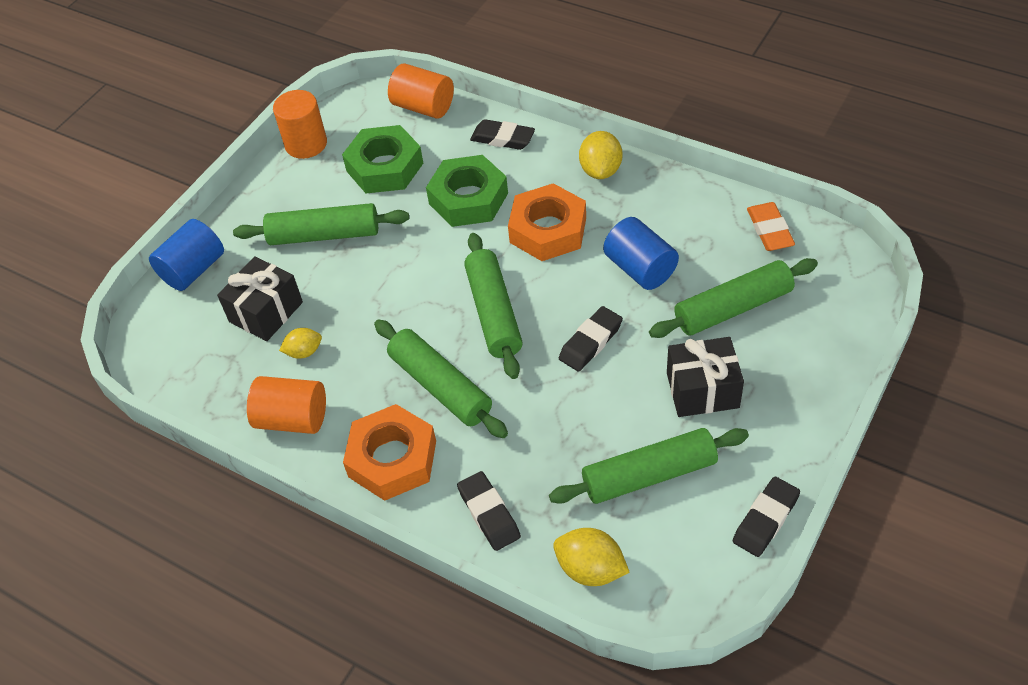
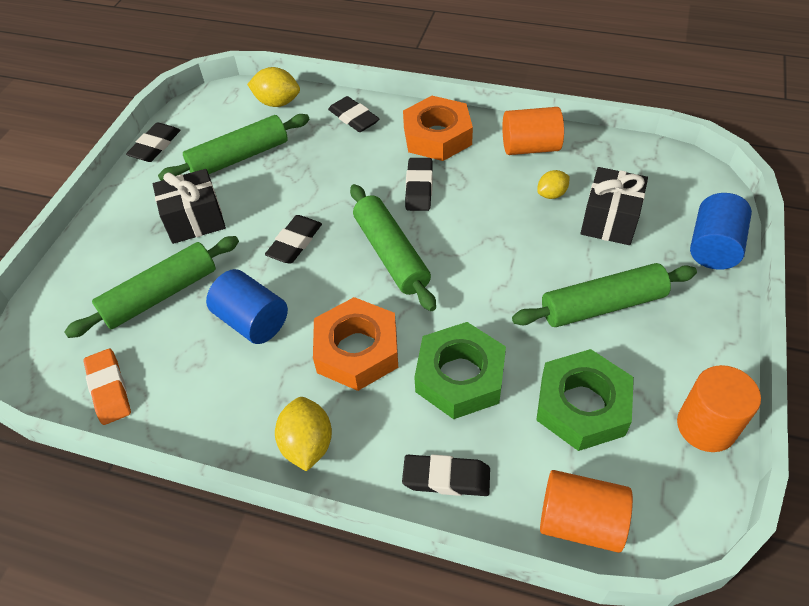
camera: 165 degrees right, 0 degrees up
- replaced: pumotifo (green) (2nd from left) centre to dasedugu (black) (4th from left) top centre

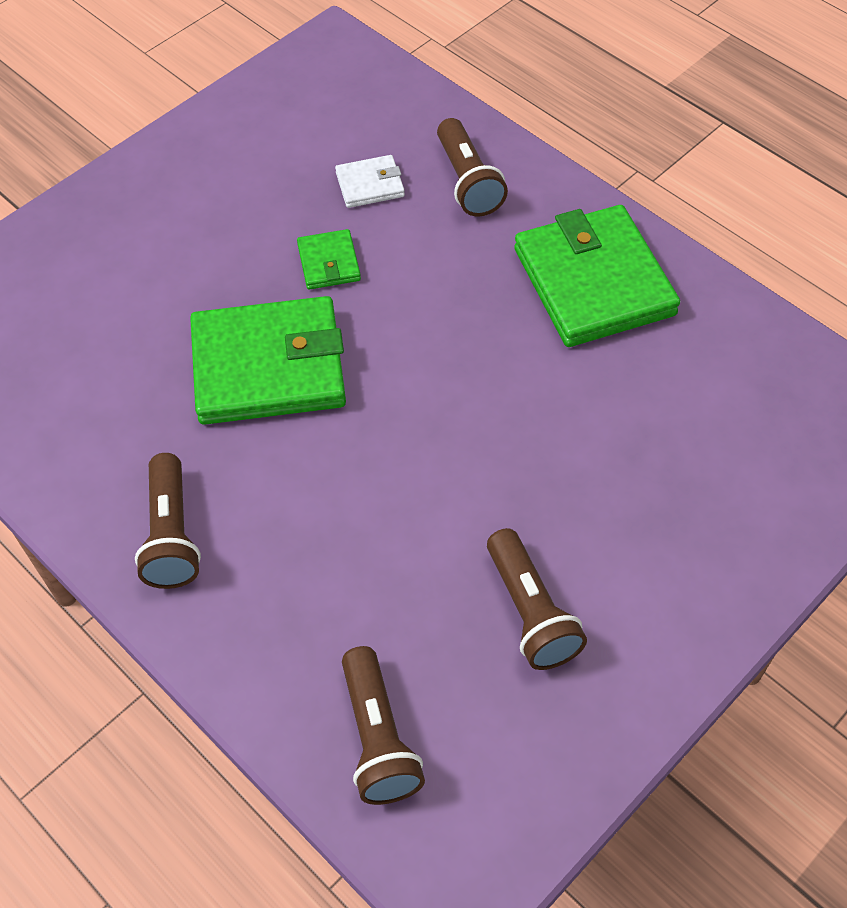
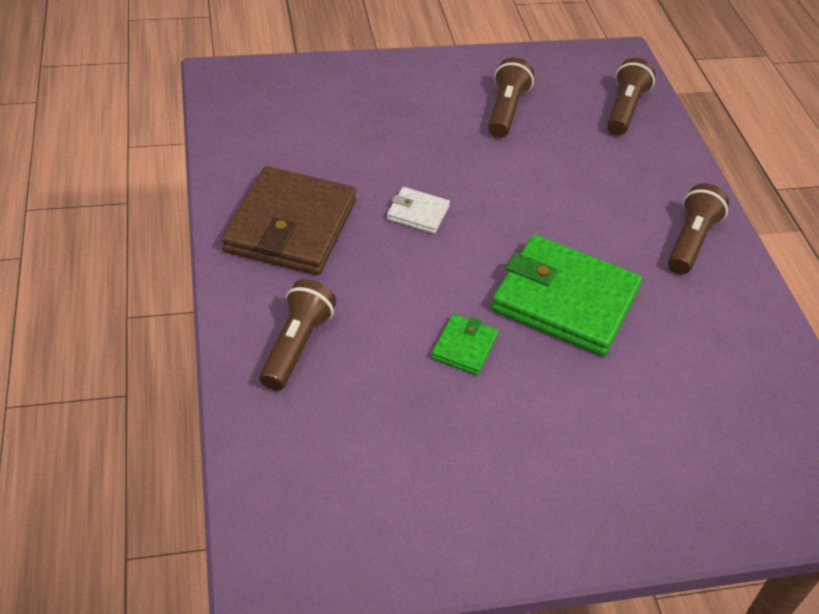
camera: 150 degrees left, 10 degrees down
- moved: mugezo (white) top centre to centre
- recoloured: mugezo (green) (3rd from left) top right to mugezo (brown) centre

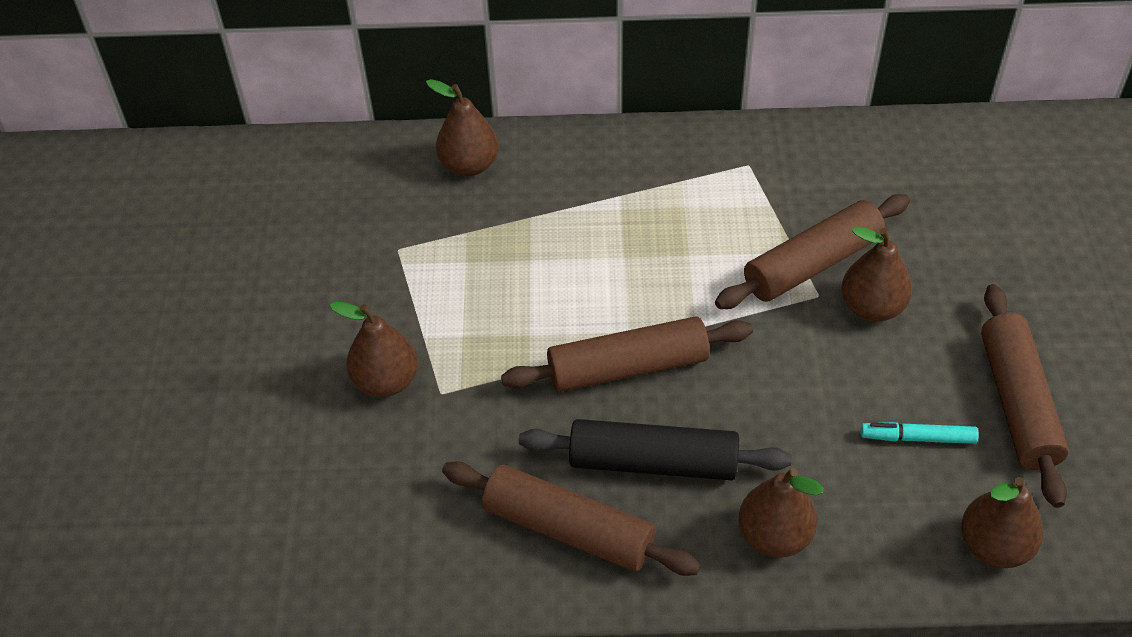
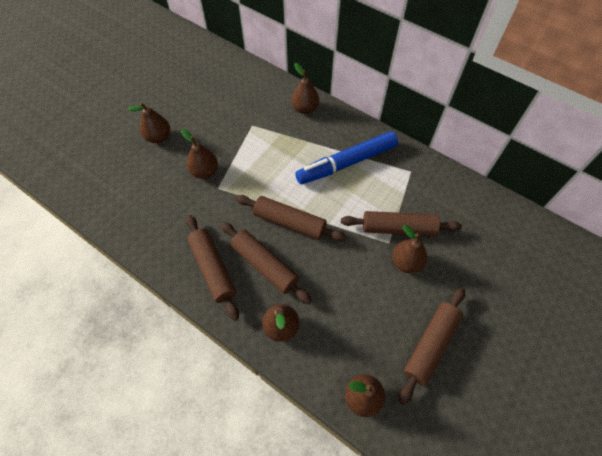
camera: 35 degrees right, 10 degrees up
- removed: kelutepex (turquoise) bottom right
- added: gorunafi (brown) (1st from left) top left
- added: kelutepex (blue) centre
- recoloured: pumotifo (black) bottom centre to pumotifo (brown) (2nd from left) centre

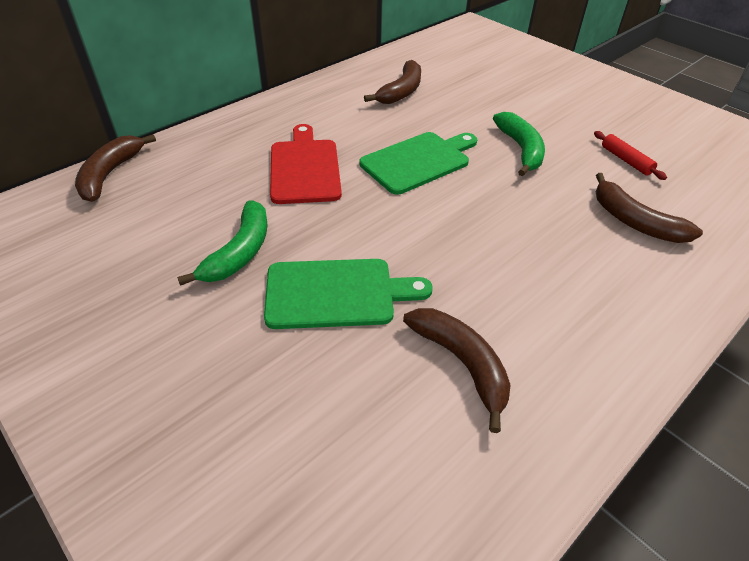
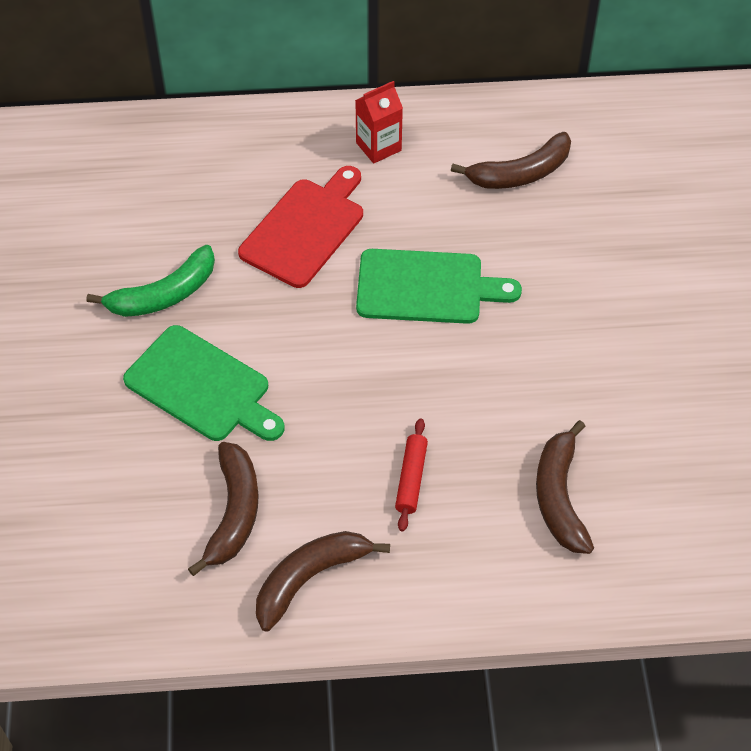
camera: 40 degrees right, 10 degrees up
- removed: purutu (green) (2nd from left) top right
- added: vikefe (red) top centre
- moved: purutu (brown) (1st from left in the first image) top left to purutu (brown) (2nd from left) bottom centre
- moved: pumotifo (red) top right to centre

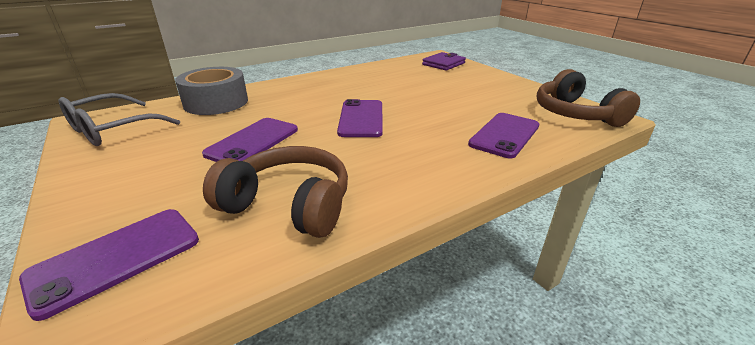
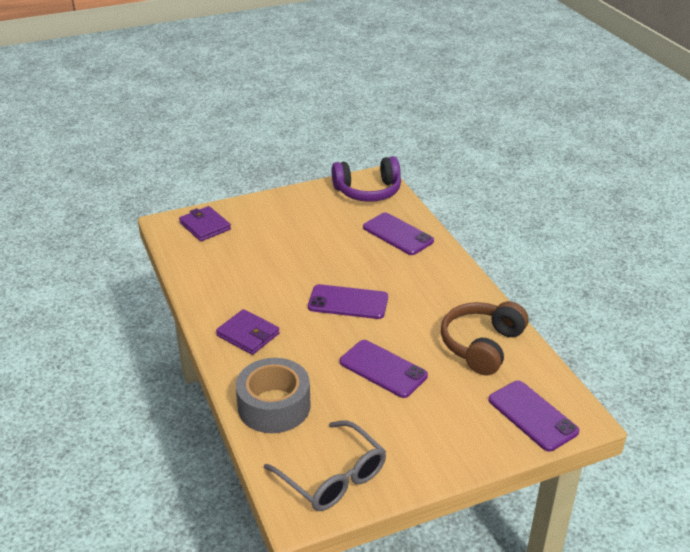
camera: 80 degrees left, 5 degrees up
- added: mugezo (purple) (2nd from left) centre
- recoloured: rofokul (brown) (2nd from left) top right to rofokul (purple) top centre

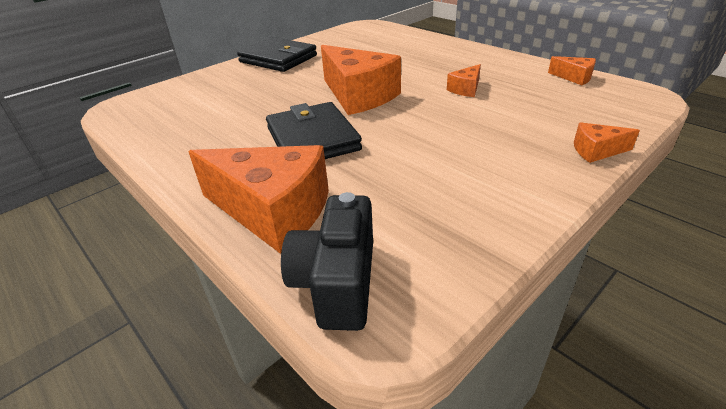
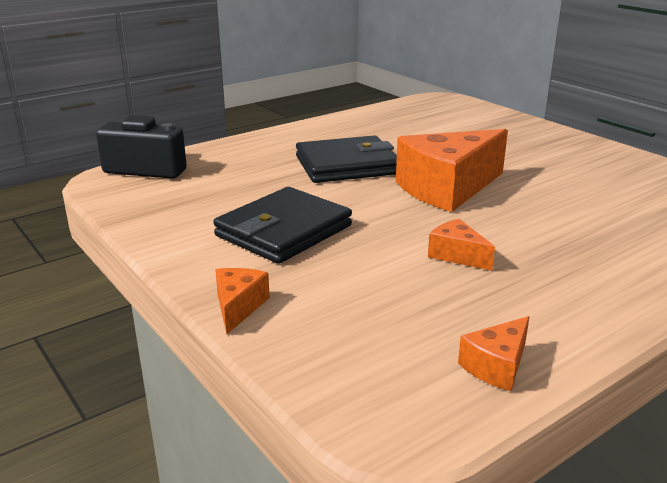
camera: 95 degrees right, 10 degrees down
- removed: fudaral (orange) (1st from left) centre
- moved: mugezo (black) (1st from left) top centre to centre

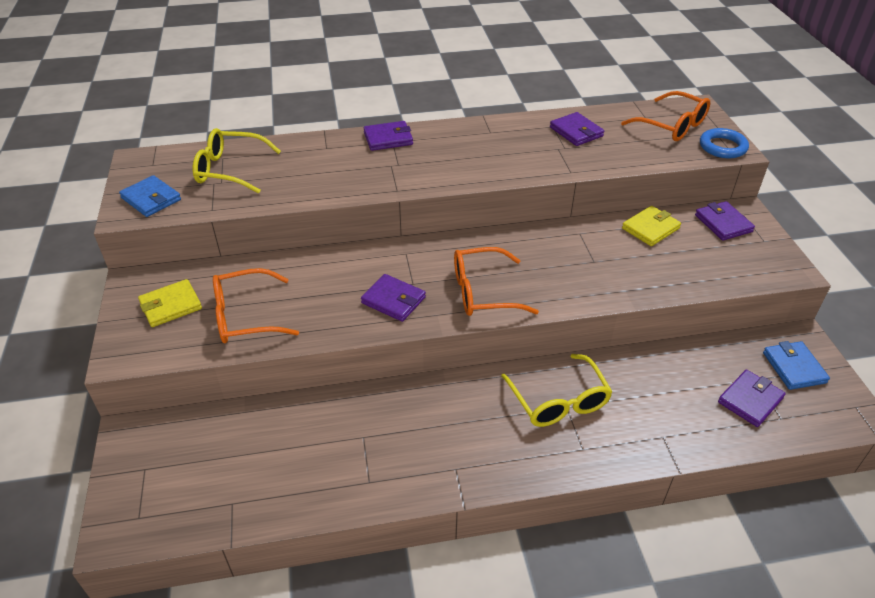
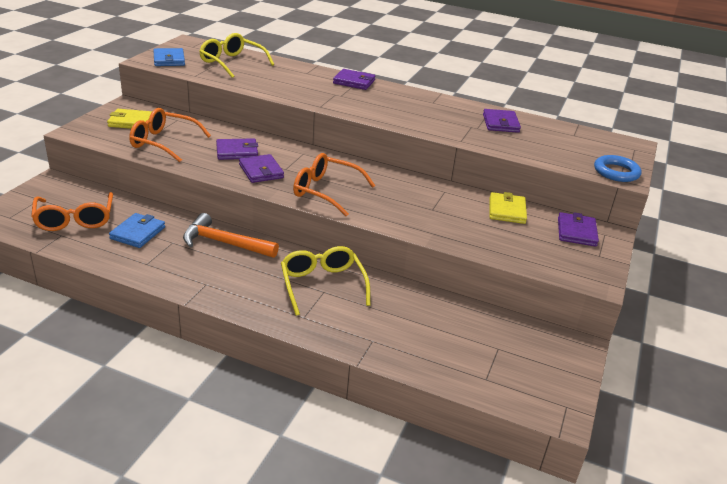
camera: 30 degrees right, 10 degrees down
- added: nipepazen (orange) middle left
- moved: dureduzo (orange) (3rd from left in the first image) top right to dureduzo (orange) (1st from left) middle left
- moved: mugezo (purple) (5th from left in the first image) middle right to mugezo (purple) (1st from left) top left
- moved: mugezo (blue) (2nd from left in the first image) middle right to mugezo (blue) (1st from left) middle left
- turned: dureduzo (yellow) (2nd from left) centre = centre 150 degrees clockwise
- turned: mugezo (yellow) (2nd from left) middle right = middle right 75 degrees counterclockwise

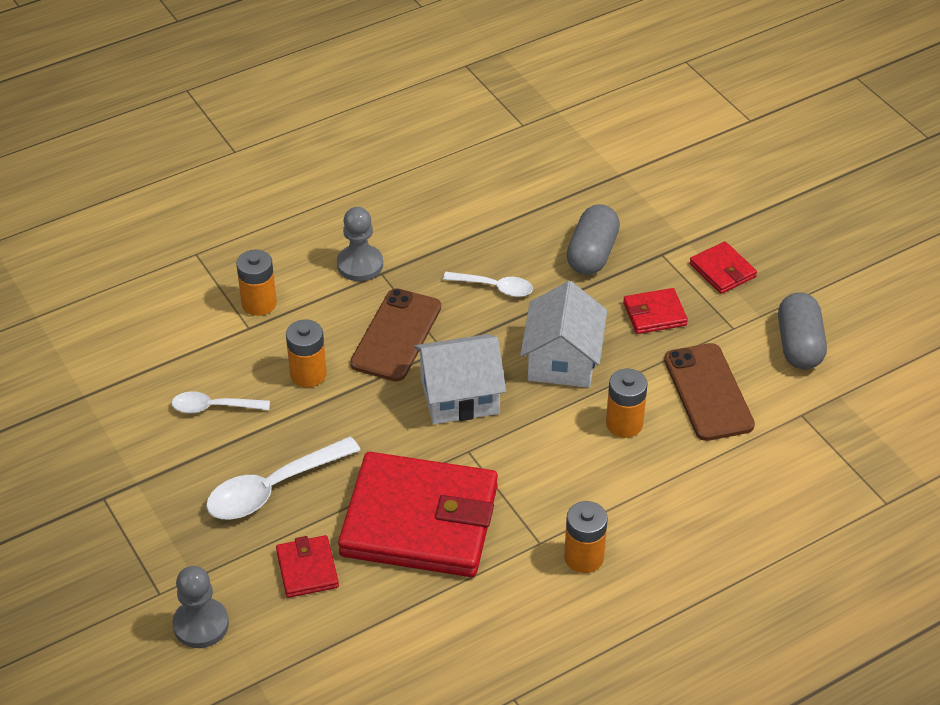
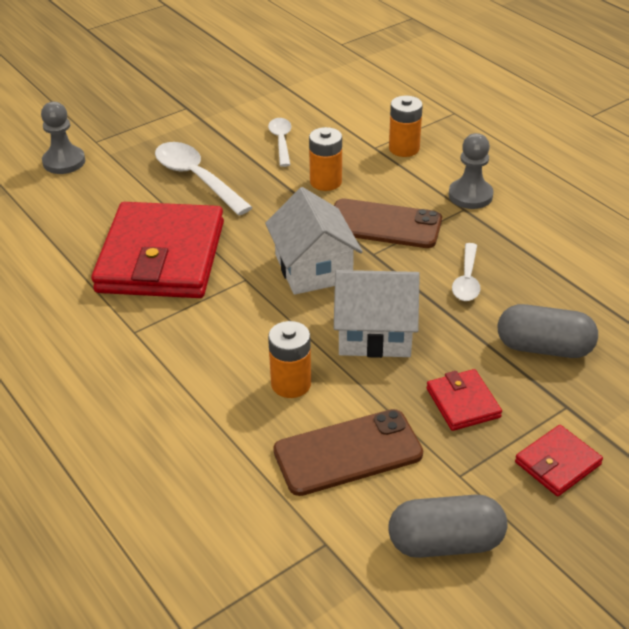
camera: 85 degrees right, 5 degrees down
- removed: mugezo (red) (1st from left) bottom left
- removed: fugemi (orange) (3rd from left) bottom centre

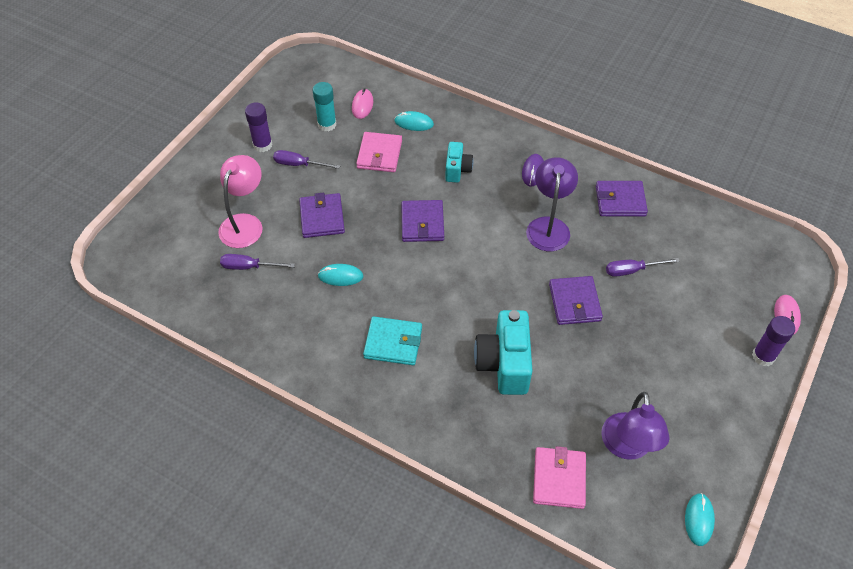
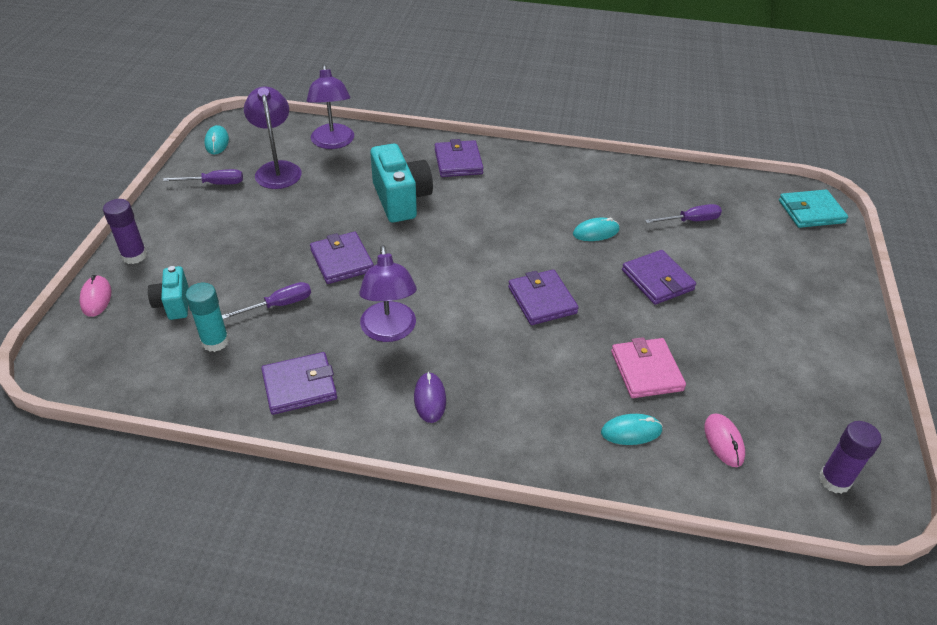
camera: 160 degrees right, 10 degrees down
- removed: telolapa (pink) middle left
- added: mugezo (purple) (3rd from left) top centre
- moved: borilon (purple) (1st from left in the first image) top left to borilon (purple) (2nd from left) bottom right
- moved: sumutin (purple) (2nd from left in the first image) top centre to sumutin (purple) (1st from left) top left
- moved: borilon (turquoise) top centre to middle left
- moved: mugezo (turquoise) centre to middle right
- moved: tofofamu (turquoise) (1st from left) top centre to middle left
- replaced: mugezo (pink) (2nd from left) bottom centre to telolapa (purple) (2nd from left) top centre

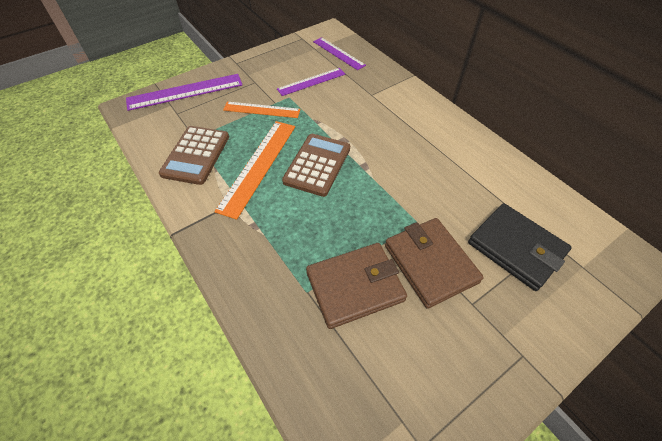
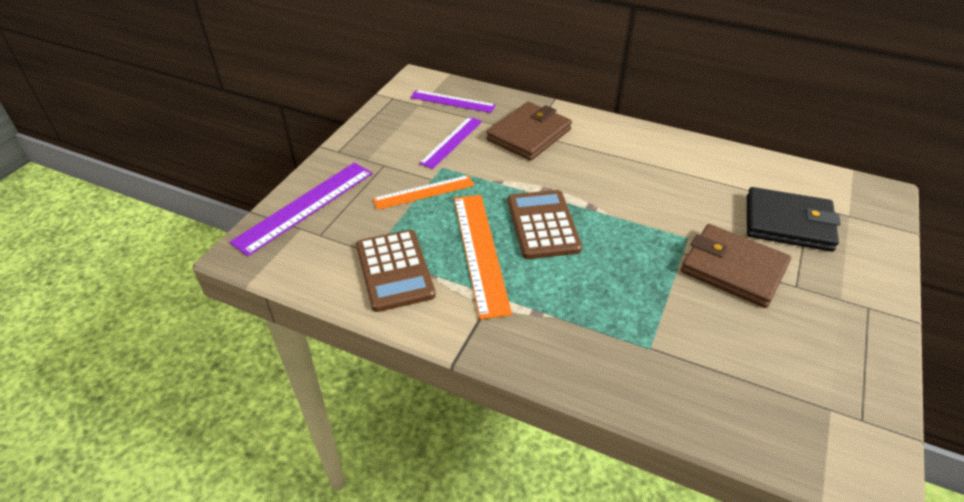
camera: 30 degrees left, 10 degrees down
- moved: mugezo (brown) (1st from left) centre to top centre

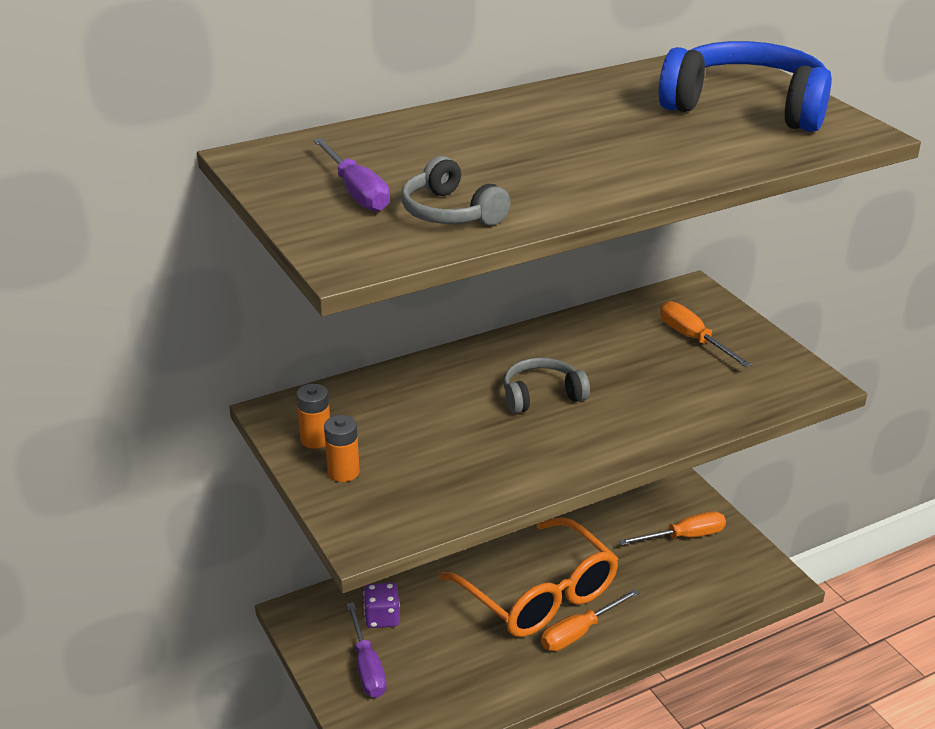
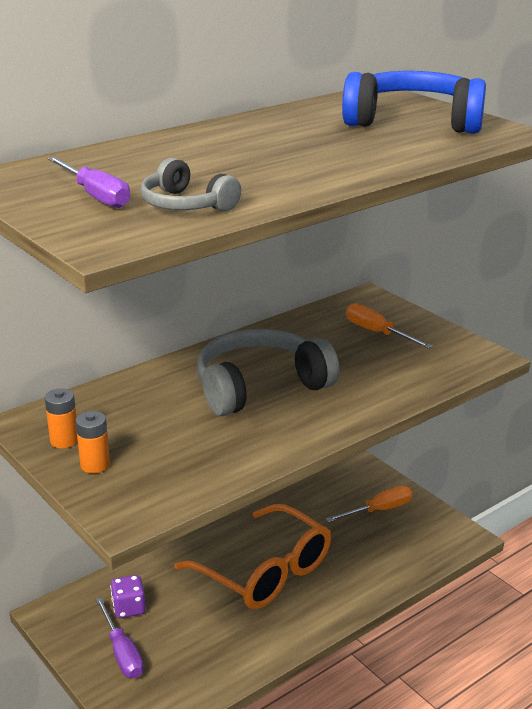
camera: 10 degrees left, 5 degrees down
- removed: sumutin (orange) (1st from left) bottom centre
- resized: rofokul (grey) (2nd from left) centre = centre x1.83

